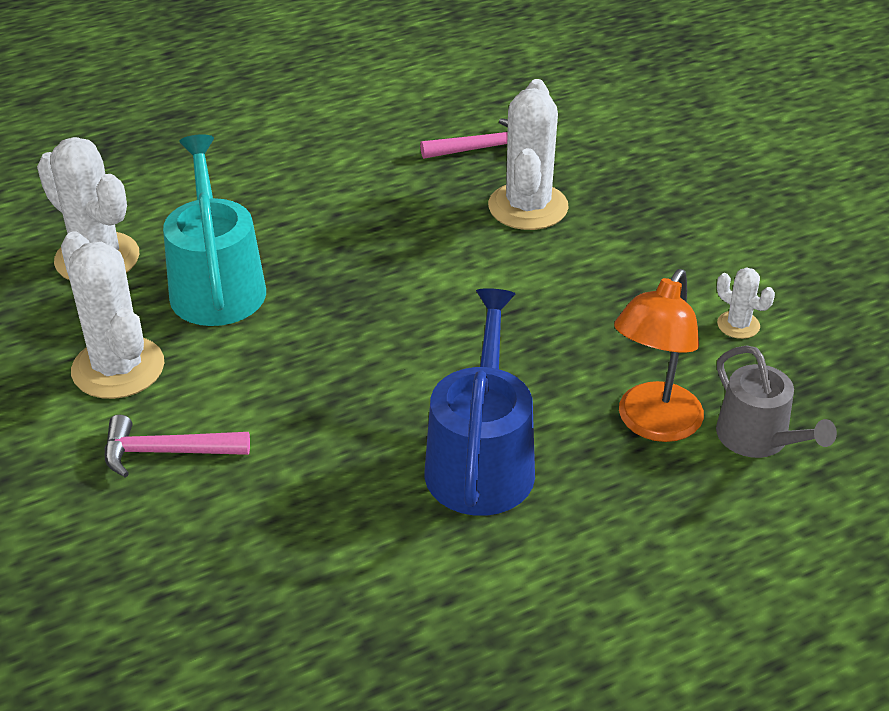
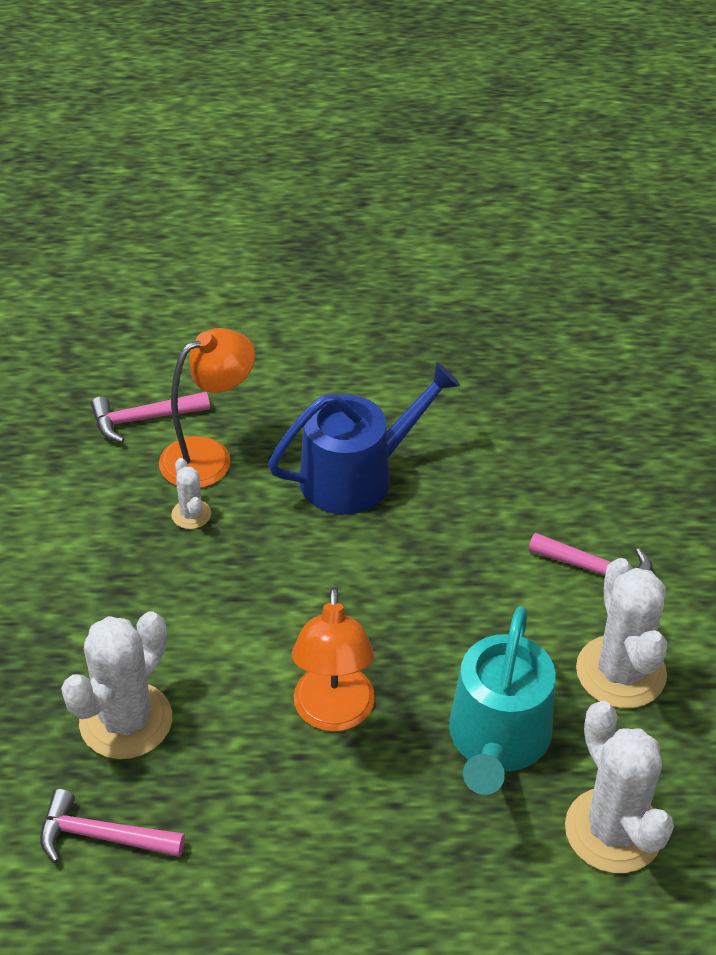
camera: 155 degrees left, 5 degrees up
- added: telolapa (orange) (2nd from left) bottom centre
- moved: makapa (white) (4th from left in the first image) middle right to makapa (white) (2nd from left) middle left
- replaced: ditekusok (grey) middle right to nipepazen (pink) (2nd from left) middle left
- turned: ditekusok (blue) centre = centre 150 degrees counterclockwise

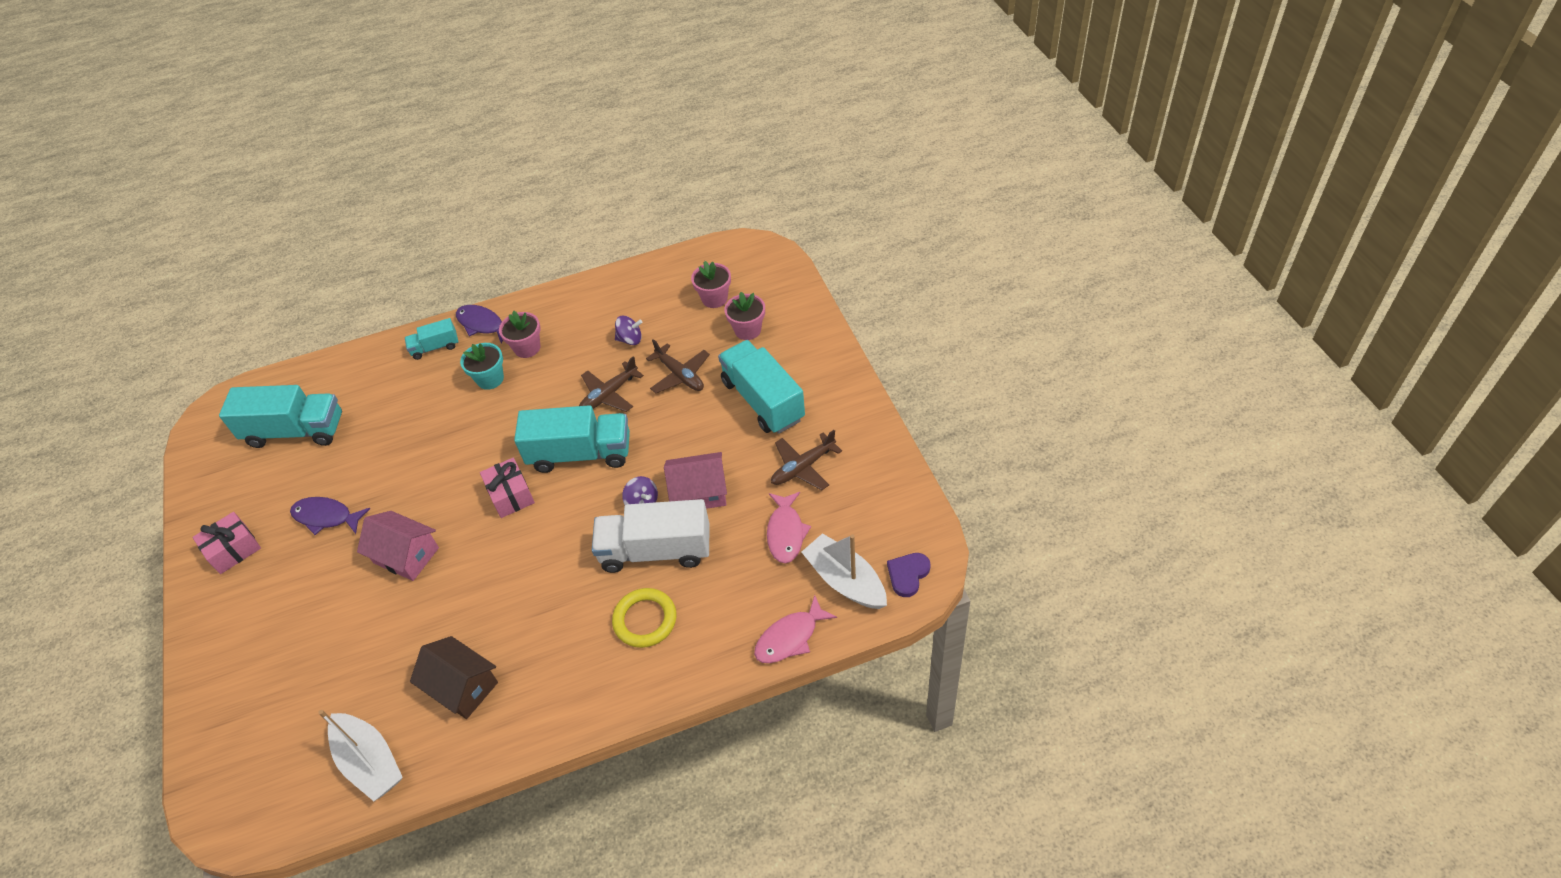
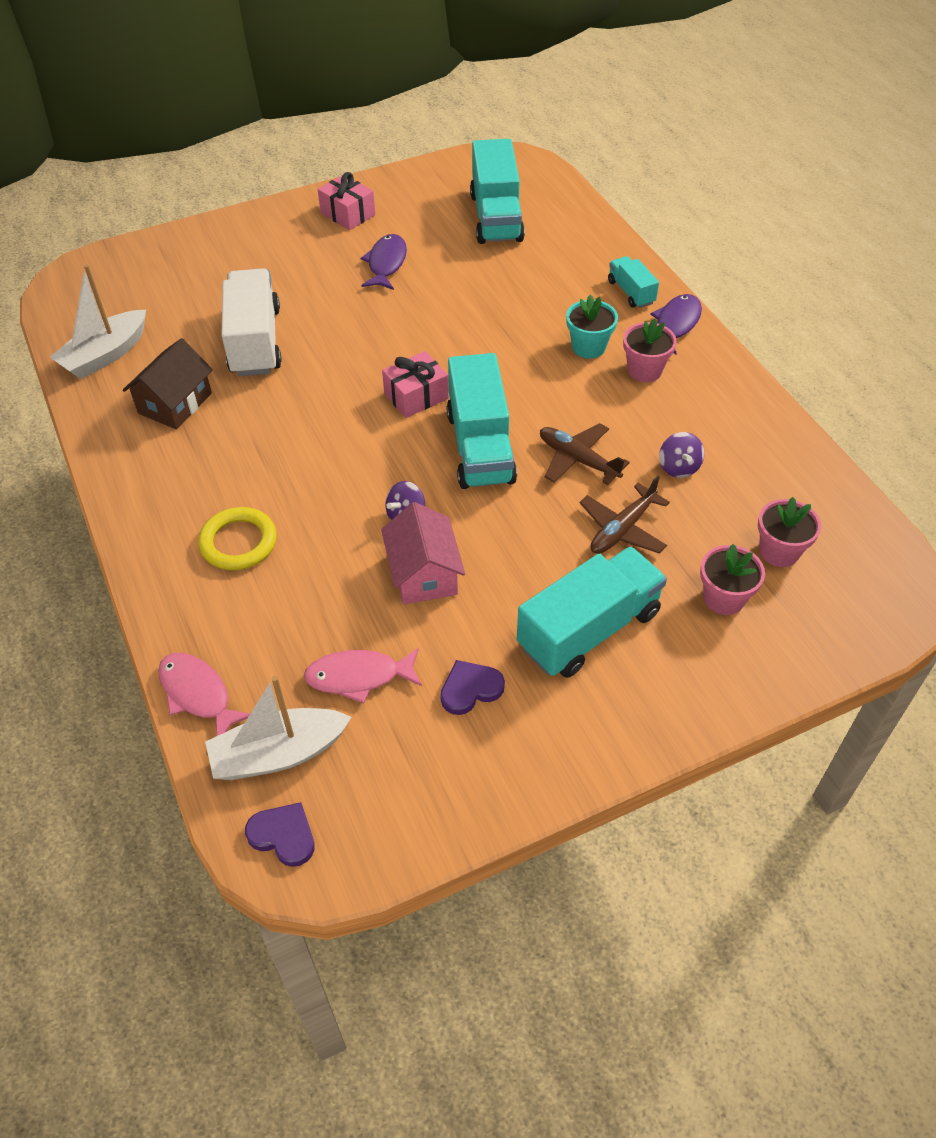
camera: 80 degrees right, 0 degrees up
- removed: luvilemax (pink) (1st from left) middle left
- moved: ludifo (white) centre to top left
- replaced: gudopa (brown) (3rd from left) centre to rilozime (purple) (2nd from left) centre
- turned: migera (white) (2nd from left) centre = middle left 150 degrees counterclockwise

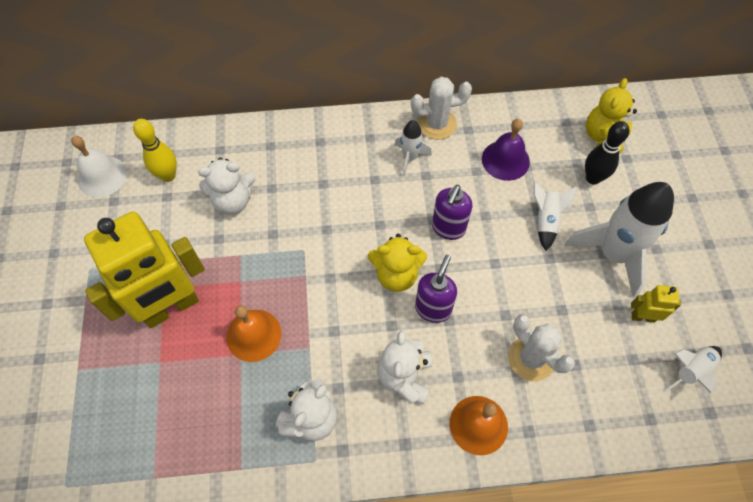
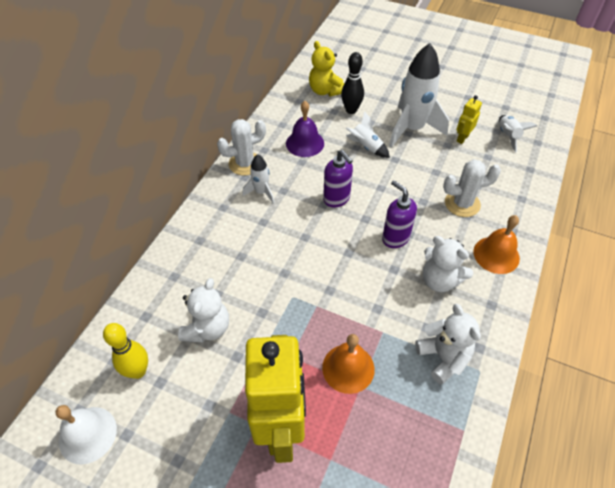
camera: 60 degrees left, 10 degrees down
- removed: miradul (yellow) (1st from left) centre
- turned: makapa (white) (1st from left) top centre = top centre 45 degrees clockwise

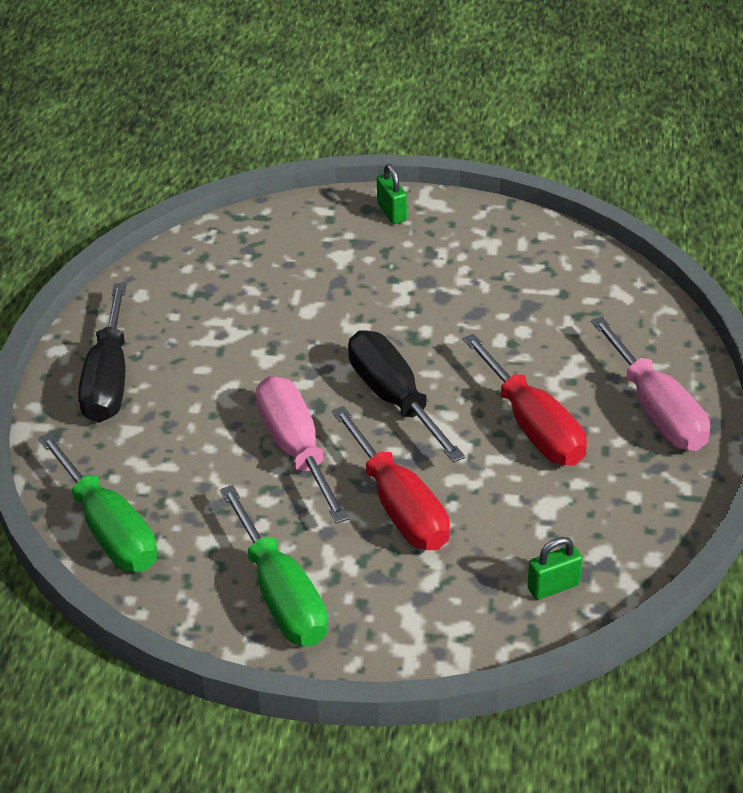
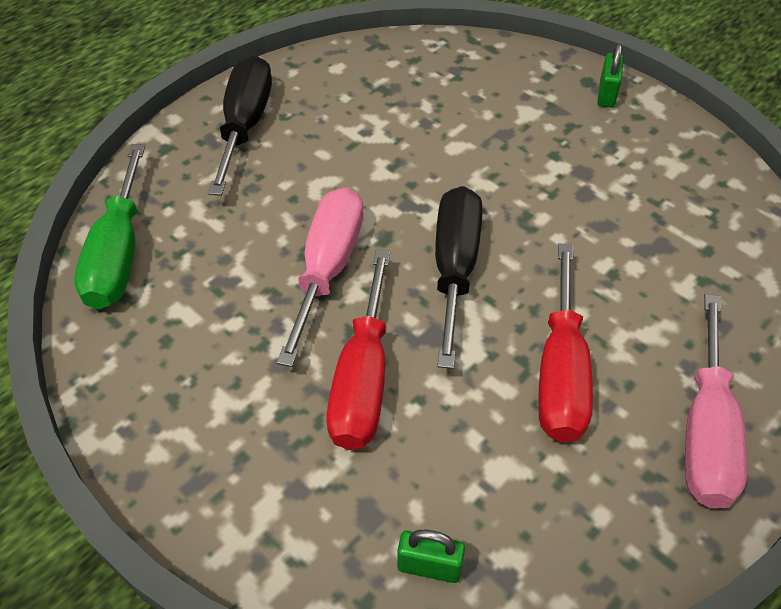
camera: 35 degrees right, 10 degrees up
- removed: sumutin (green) (2nd from left) bottom centre
- turned: sumutin (black) (1st from left) middle left = top left 150 degrees clockwise

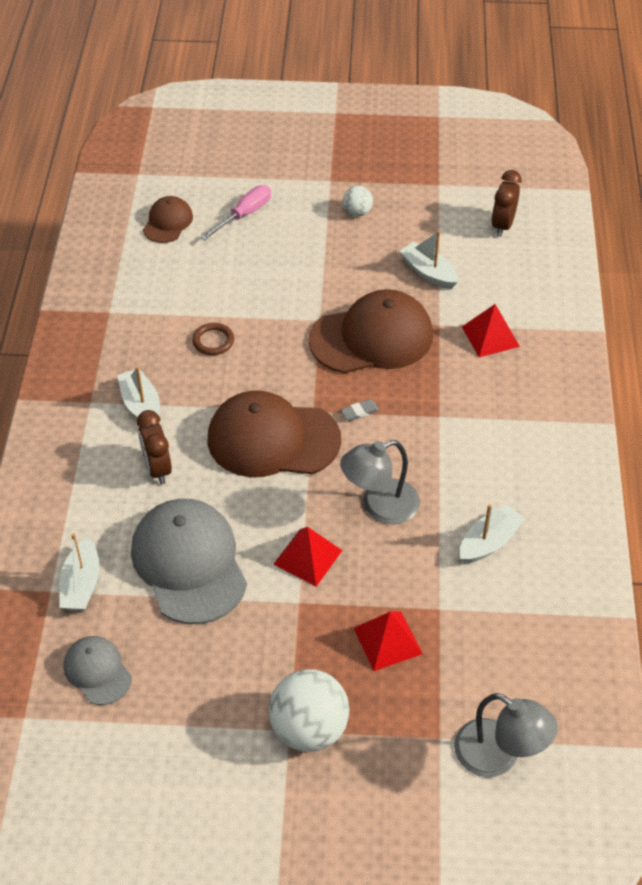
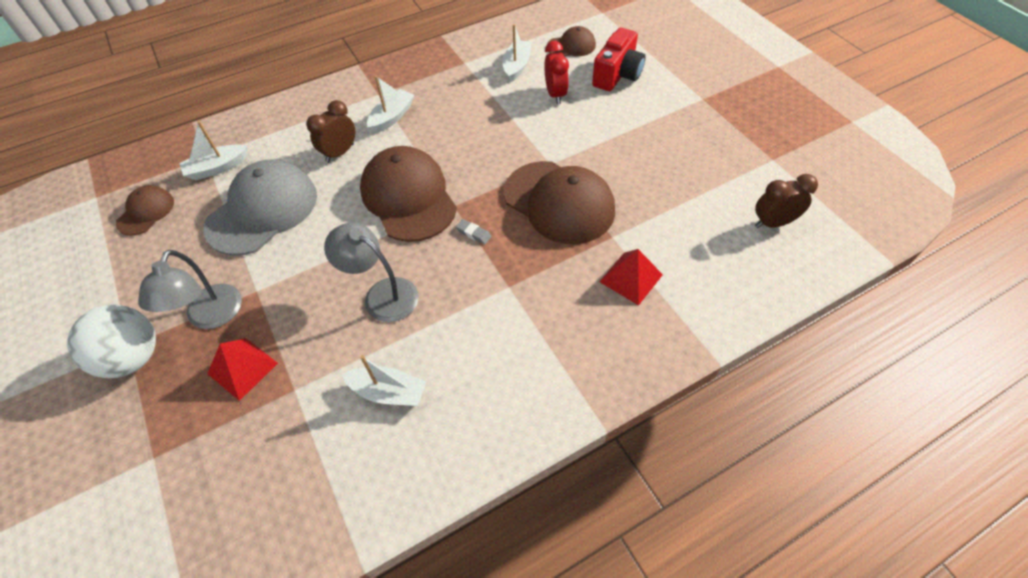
camera: 60 degrees right, 5 degrees up
- removed: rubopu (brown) middle left
- removed: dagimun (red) (1st from left) centre
- removed: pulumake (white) (2nd from left) top centre
- added: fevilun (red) top centre
- moved: migera (white) (3rd from left in the first image) top right to migera (white) (4th from left) top centre
- moved: telolapa (grey) (2nd from left in the first image) bottom right to telolapa (grey) (1st from left) middle left
- replaced: sumutin (pink) top centre to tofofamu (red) top centre
- recoloured: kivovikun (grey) (1st from left) bottom left to kivovikun (brown) (1st from left) middle left

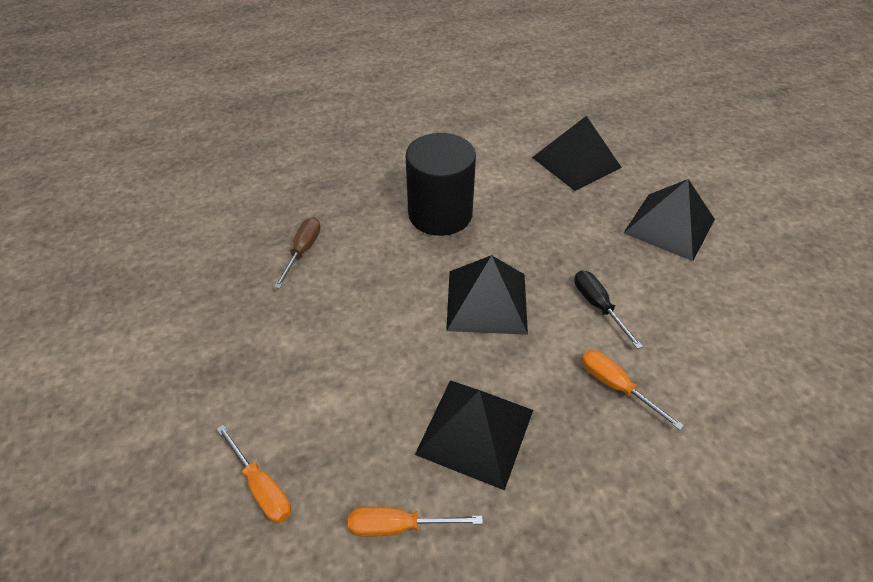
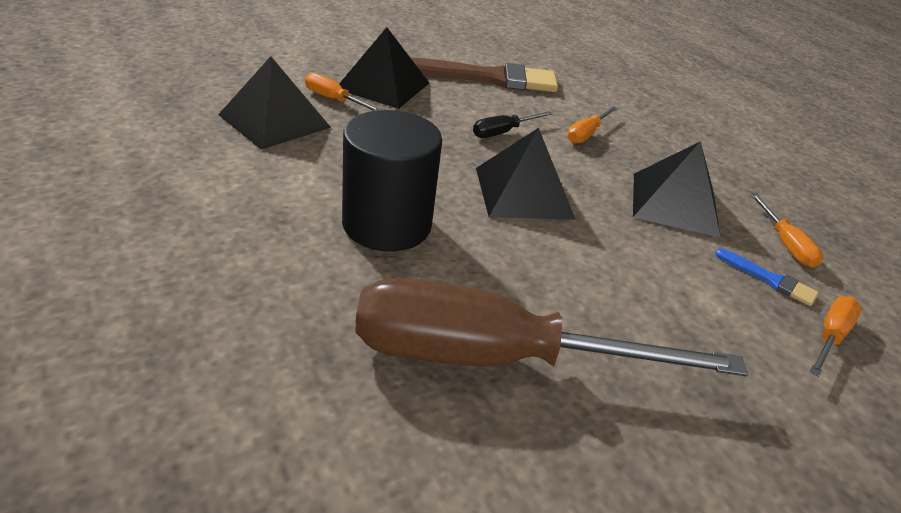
camera: 105 degrees left, 10 degrees down
- added: sumutin (orange) (1st from left) top centre
- added: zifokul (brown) top centre
- added: zifokul (blue) middle right
- resized: sumutin (brown) centre = centre x2.49

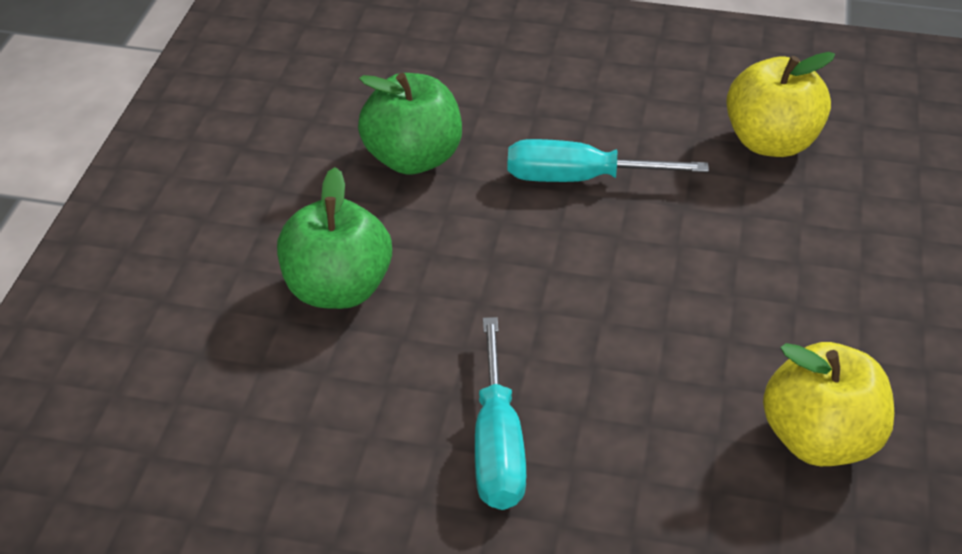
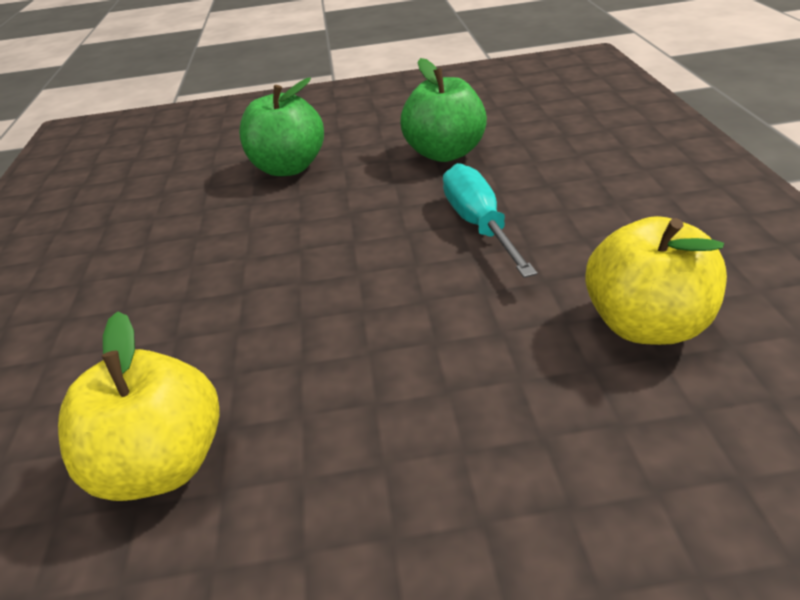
camera: 75 degrees right, 5 degrees down
- removed: sumutin (turquoise) (1st from left) bottom centre

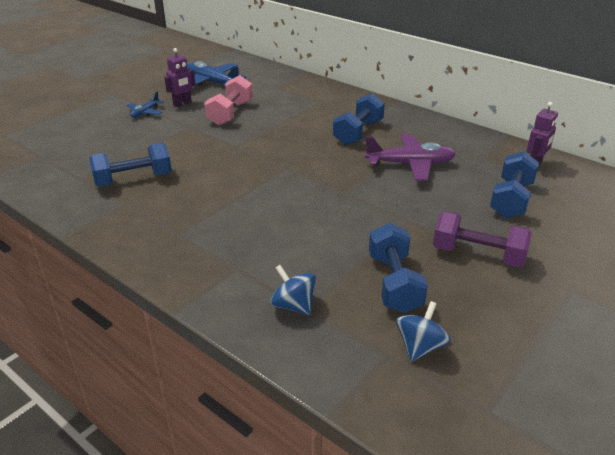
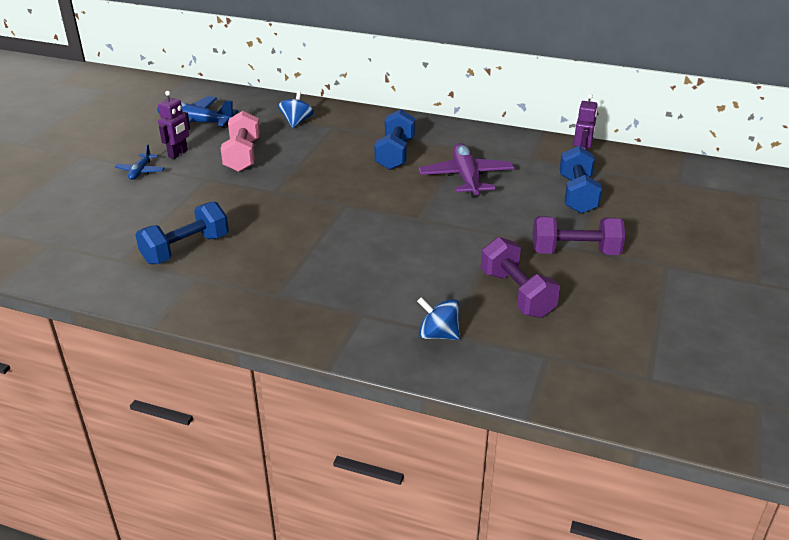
camera: 20 degrees left, 0 degrees up
- moved: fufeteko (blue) (2nd from left in the first image) bottom right to fufeteko (blue) (1st from left) top centre
- recoloured: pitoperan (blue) (3rd from left) centre to pitoperan (purple) (1st from left) centre
- turned: gudopa (purple) middle right = top centre 75 degrees counterclockwise

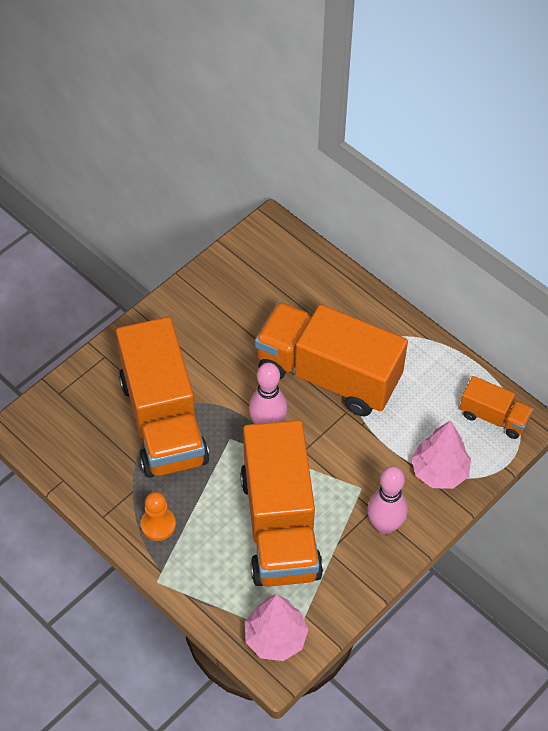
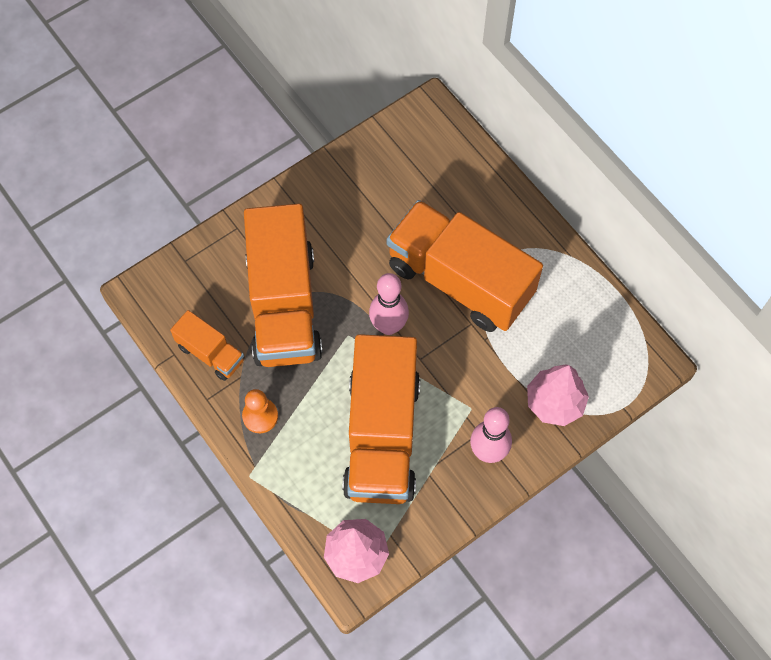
camera: 10 degrees right, 10 degrees up
- moved: ludifo (orange) (4th from left in the first image) middle right to ludifo (orange) (1st from left) middle left

